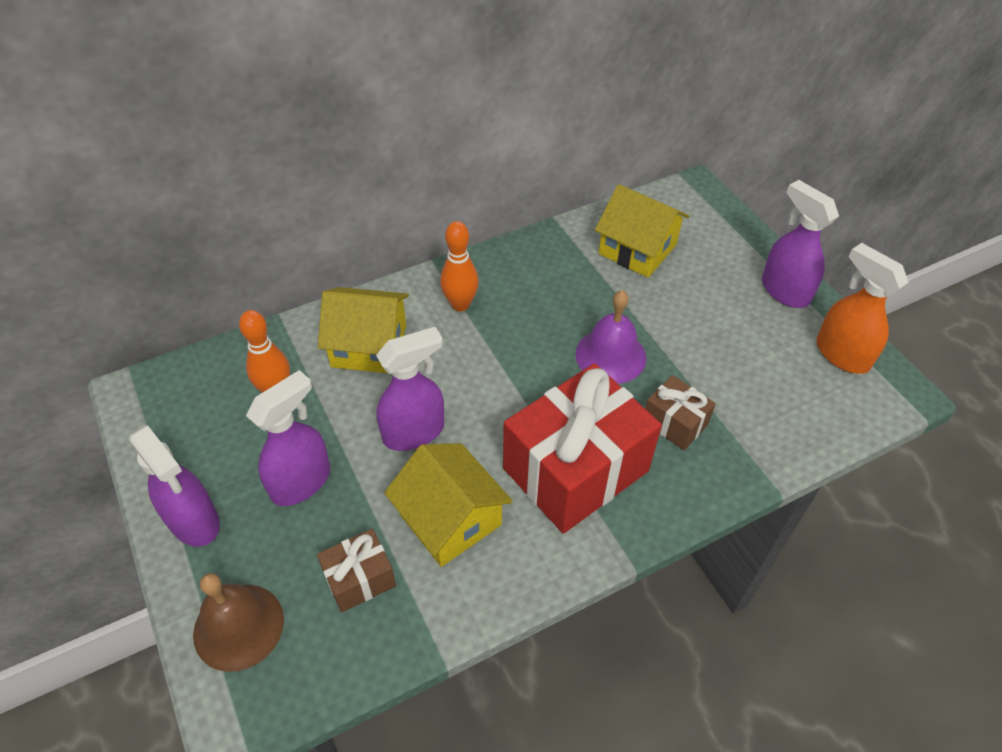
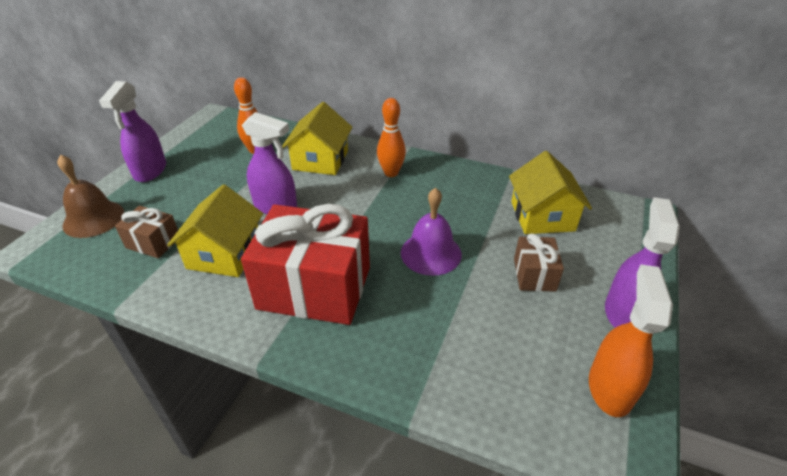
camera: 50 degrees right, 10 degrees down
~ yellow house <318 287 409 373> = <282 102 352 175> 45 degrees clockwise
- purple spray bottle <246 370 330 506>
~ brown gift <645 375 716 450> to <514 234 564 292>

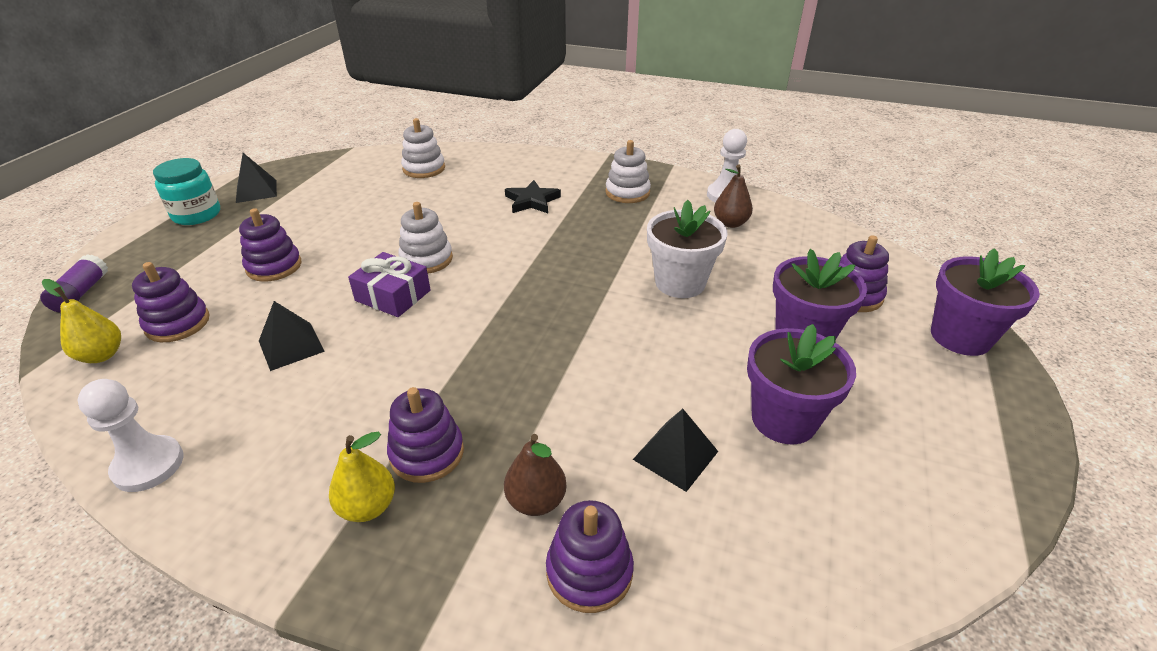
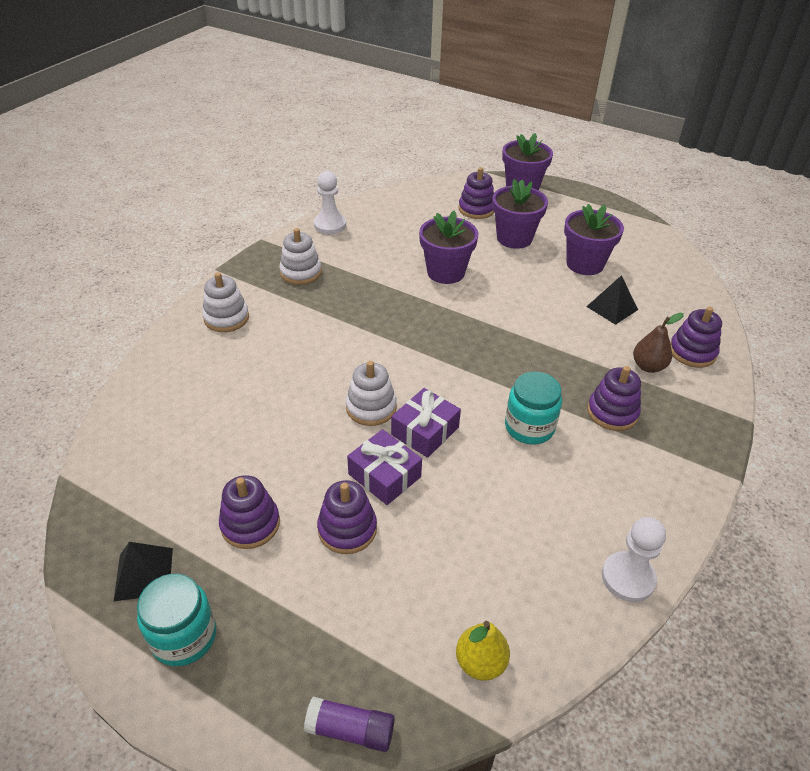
camera: 80 degrees left, 5 degrees up
~ white stacking toy <401 118 445 178> to <202 272 249 332>
- brown pear <714 164 753 228>
- black star <505 180 561 213>
~ white flower pot <647 200 727 298> to purple flower pot <419 211 478 284>
~ purple stacking toy <132 262 210 342> to <219 475 280 549>
- black pyramid <259 301 325 371>
- yellow pear <329 432 395 522>
+ turquoise jar <505 371 562 445>
+ purple gift <347 429 422 505>

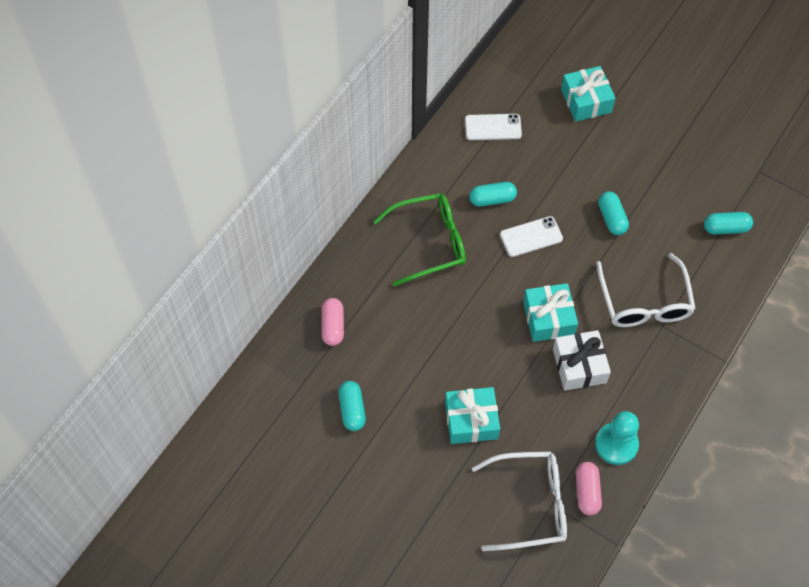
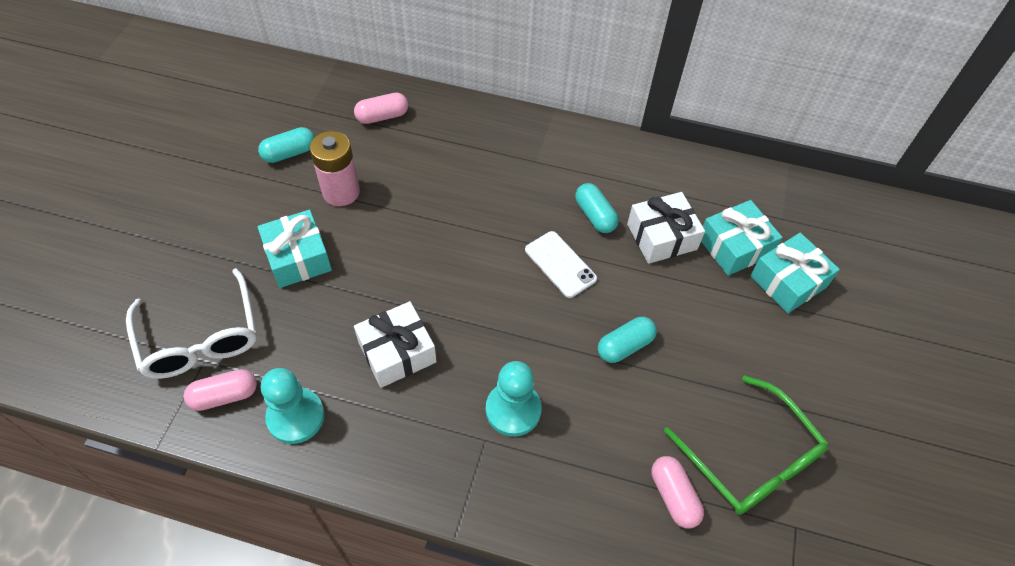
camera: 70 degrees right, 5 degrees down
- white phone <465 114 522 140>
~ green glasses <373 193 466 286> to <664 375 829 515>
~ turquoise capsule <704 212 753 235> to pink capsule <651 456 704 529>
~ white glasses <596 253 696 327> to turquoise pawn <486 361 542 437>
~ turquoise gift <523 283 578 342> to <701 200 783 276>
+ pink battery <310 131 360 206>
+ white gift <627 192 705 264>

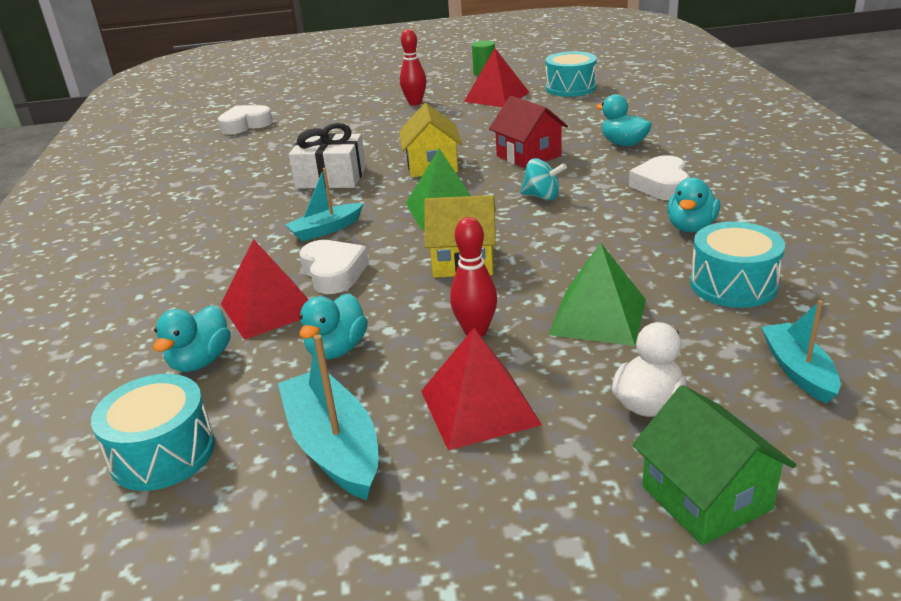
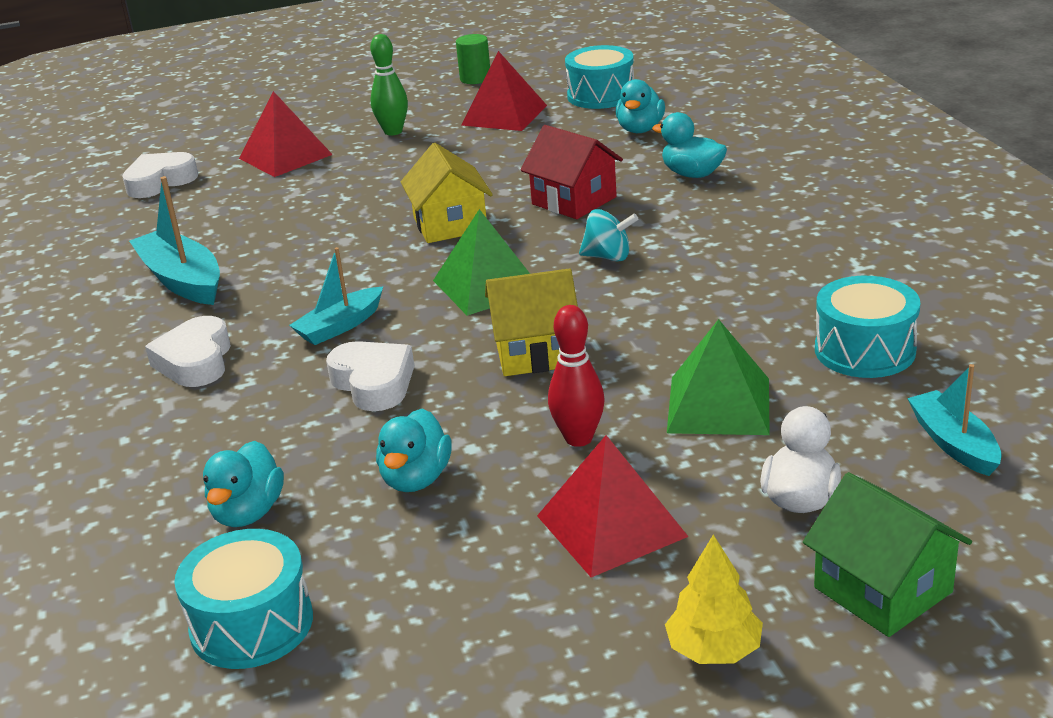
camera: 10 degrees left, 0 degrees up
~ red bowling pin <400 29 426 106> to green bowling pin <370 34 408 135>
- white gift <289 123 366 189>
~ white heart <629 155 690 200> to <145 316 231 387>
~ turquoise duck <667 178 720 232> to <616 79 665 133>
~ red pyramid <221 239 309 340> to <239 91 333 177>
~ turquoise boat <278 334 378 500> to <129 176 220 305>
+ yellow tree <665 535 763 664>

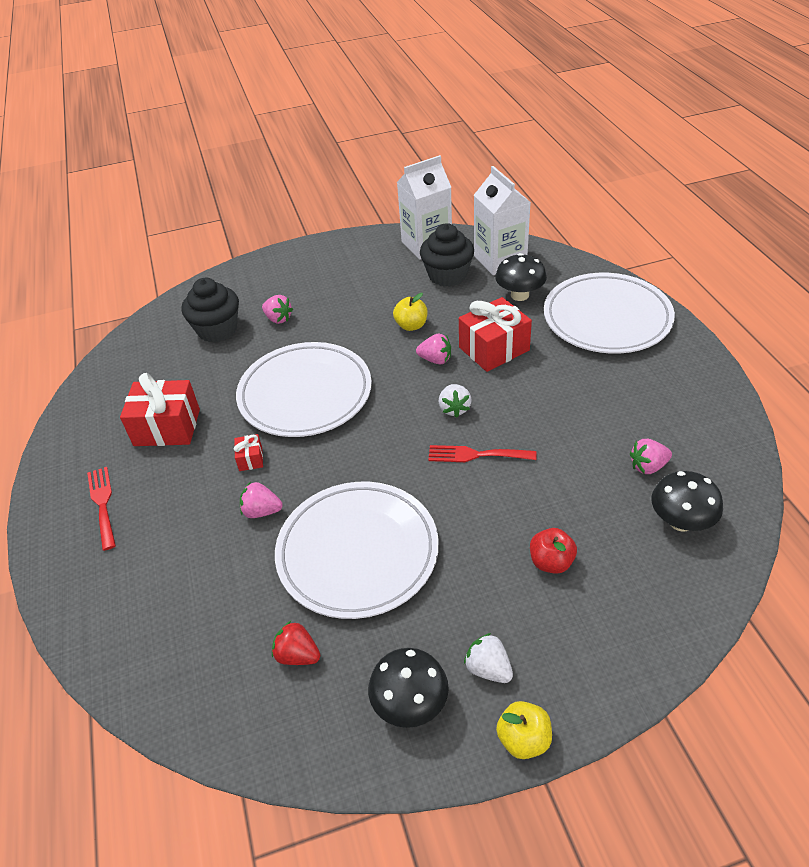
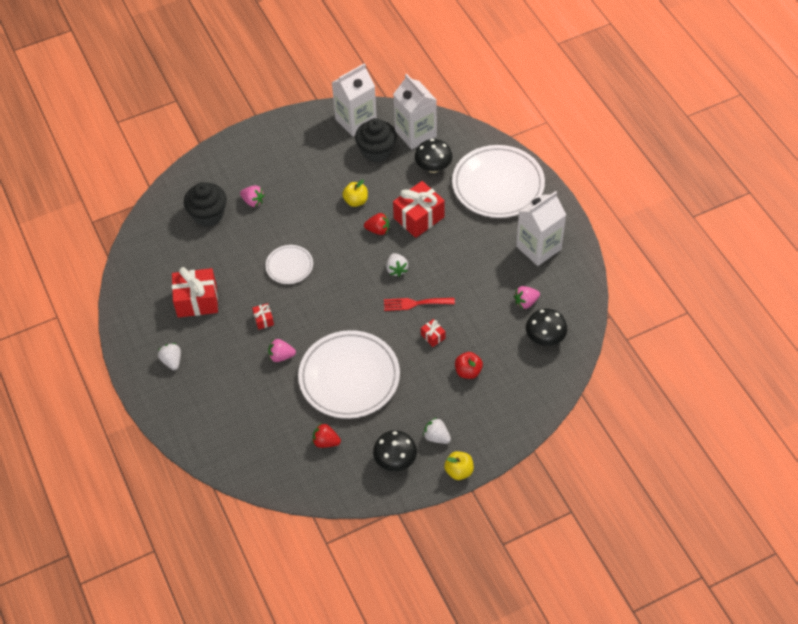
camera: 10 degrees left, 10 degrees up
~ pink strawberry <416 333 451 364> to red strawberry <364 213 389 235>
~ white plate <236 342 372 437> = <265 245 313 284> x0.50
~ red fork <87 467 116 551> to white strawberry <158 343 181 370>
+ white carton <516 191 566 266>
+ red gift <421 319 445 347>

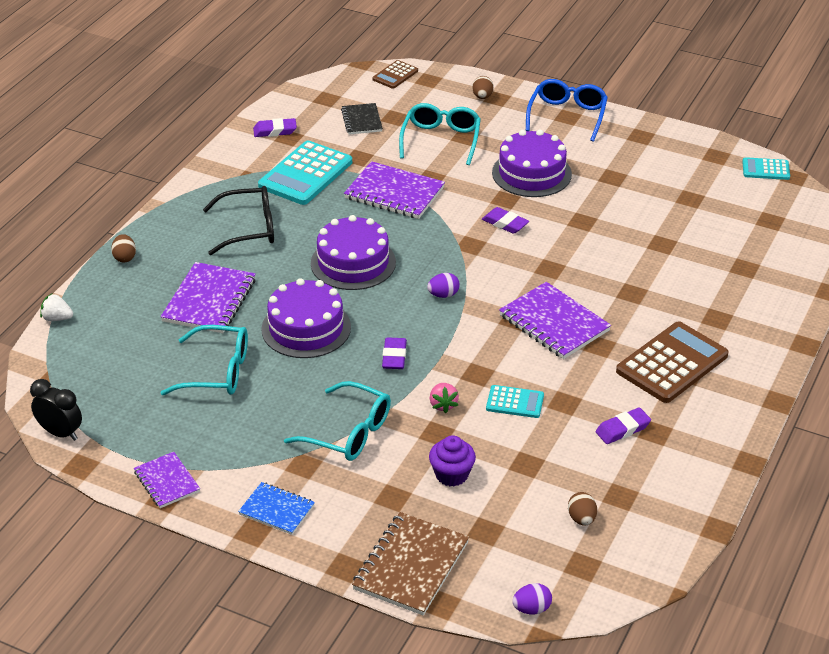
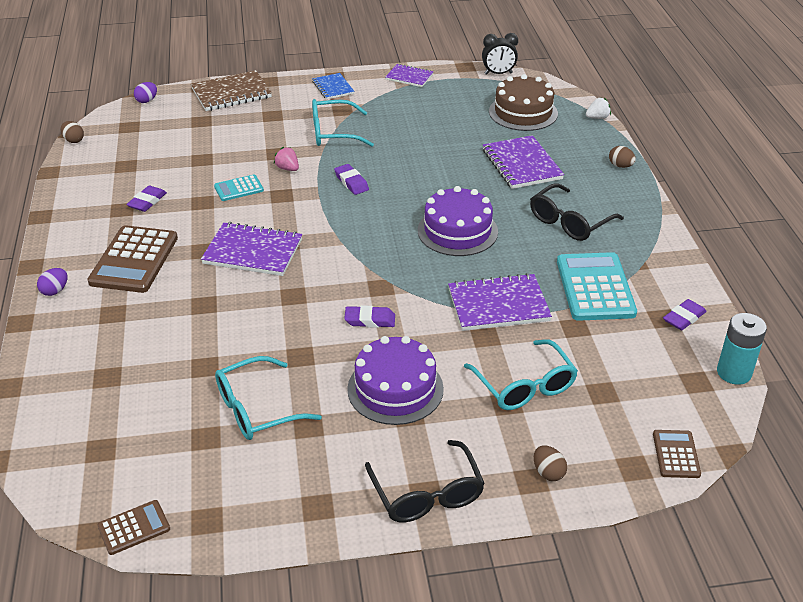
camera: 145 degrees right, 0 degrees up
~ blue glasses <526 79 608 142> to black glasses <365 440 485 522>
- black notebook <341 103 383 135>
~ turquoise calculator <742 157 790 180> to brown calculator <97 500 170 555>
~ purple egg <427 273 460 298> to <37 268 68 296>
- purple cake <261 278 351 358>
~ turquoise glasses <161 325 248 395> to <215 356 322 440>
- purple cupcake <429 435 476 486>
~ blue notebook <238 482 315 535> = <312 73 354 100> 75 degrees clockwise
~ brown egg <568 492 597 526> to <61 121 84 143>
~ brown notebook <352 512 469 615> = <191 70 272 111> 75 degrees clockwise
+ brown cake <489 74 558 131>
+ turquoise battery <717 313 767 385>

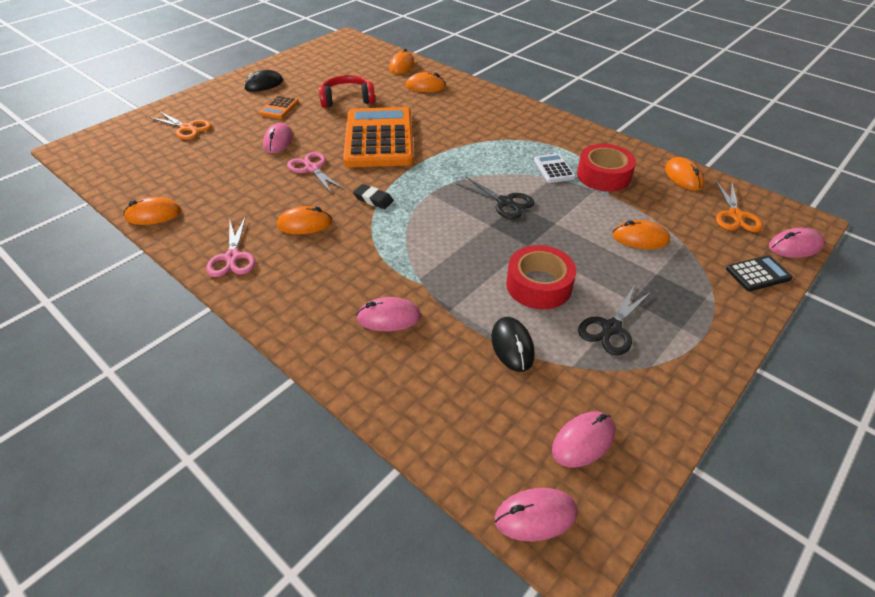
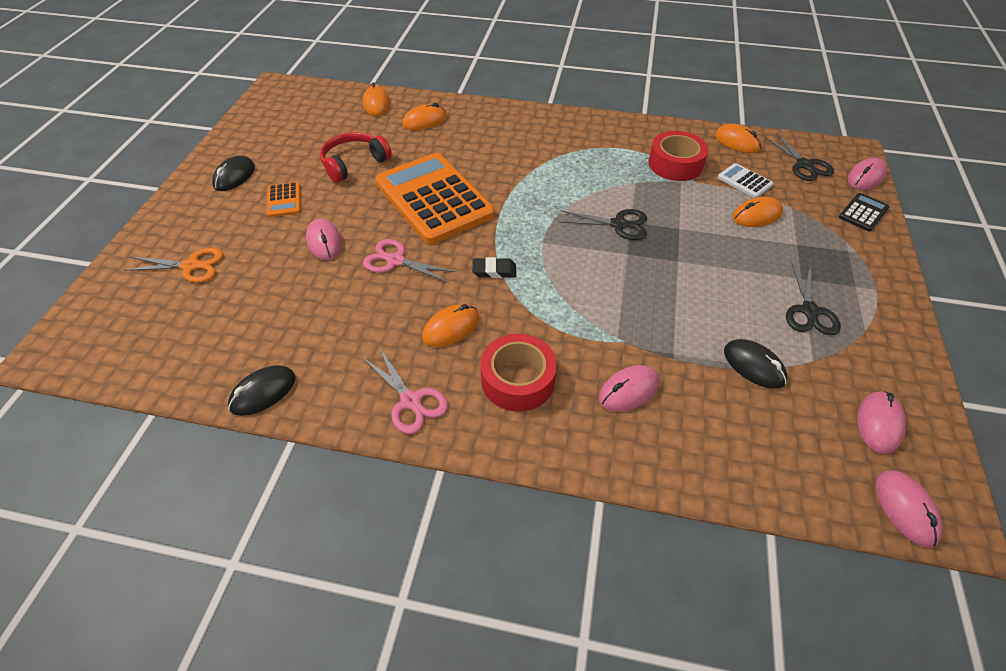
camera: 30 degrees left, 5 degrees up
~ white calculator <534 153 576 183> to <718 163 773 198>
~ orange scissors <716 181 763 232> to black scissors <764 133 834 181>
~ orange mouse <124 197 181 225> to black mouse <228 365 296 416>
~ red tape <506 245 576 309> to <480 334 557 412>
~ pink mouse <495 488 578 541> = <876 470 943 548> 60 degrees counterclockwise

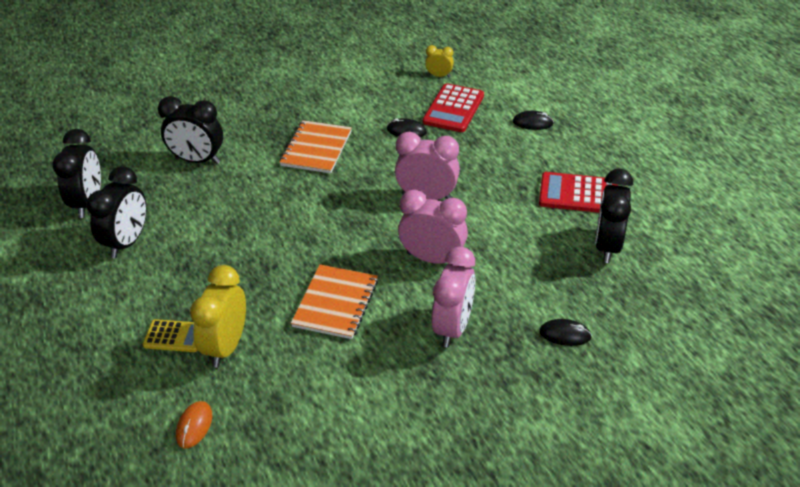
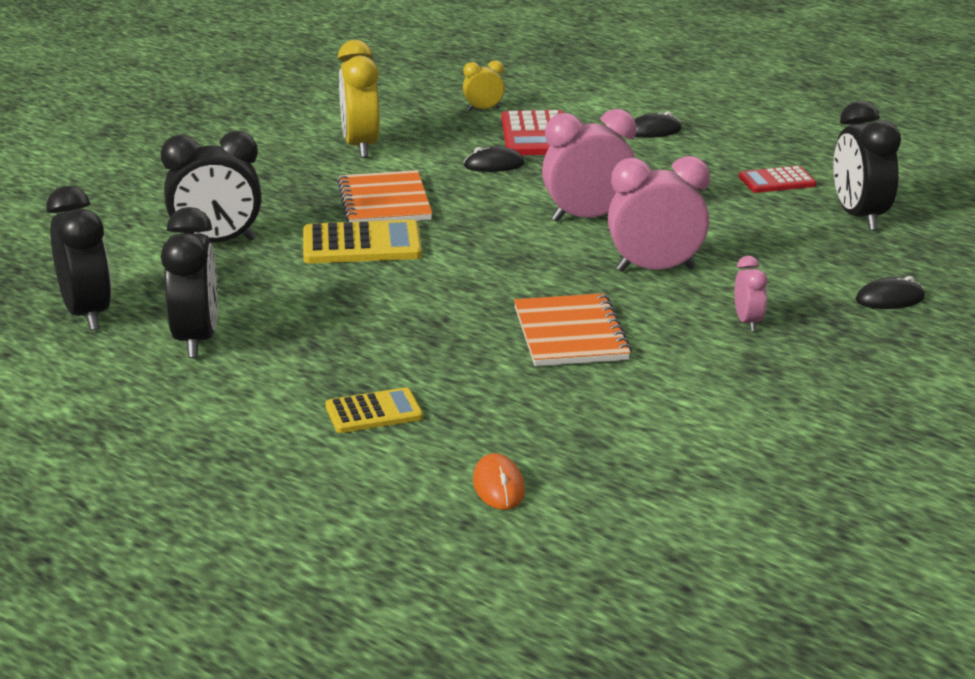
camera: 25 degrees left, 15 degrees down
~ red calculator <539 172 618 213> = <739 166 817 193> x0.63
~ pink clock <432 247 476 348> = <734 256 767 331> x0.52
~ yellow clock <190 265 246 368> to <338 40 380 158>
+ yellow calculator <303 220 422 263>

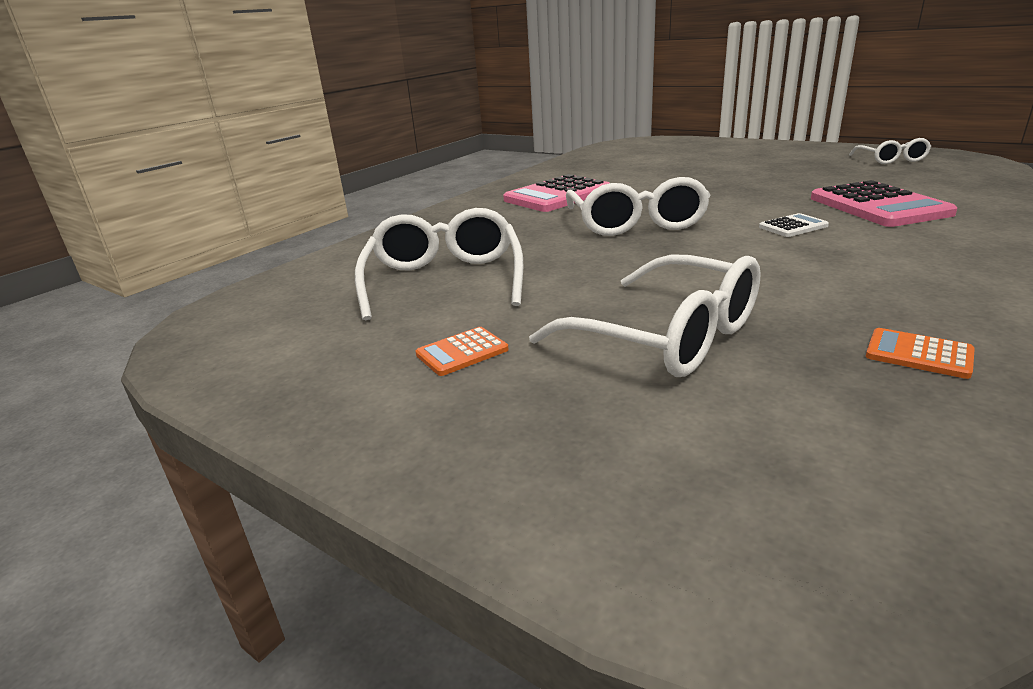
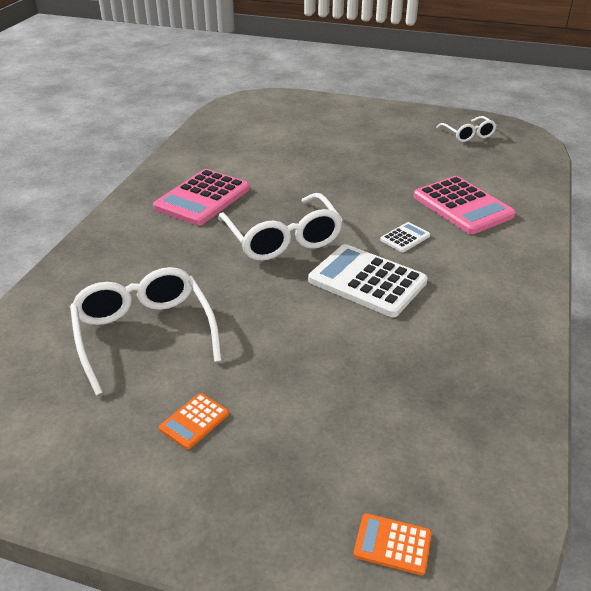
camera: 20 degrees left, 10 degrees up
- white glasses <529 254 761 377>
~ orange calculator <866 328 975 379> to <354 513 432 575>
+ white calculator <308 244 428 317>

